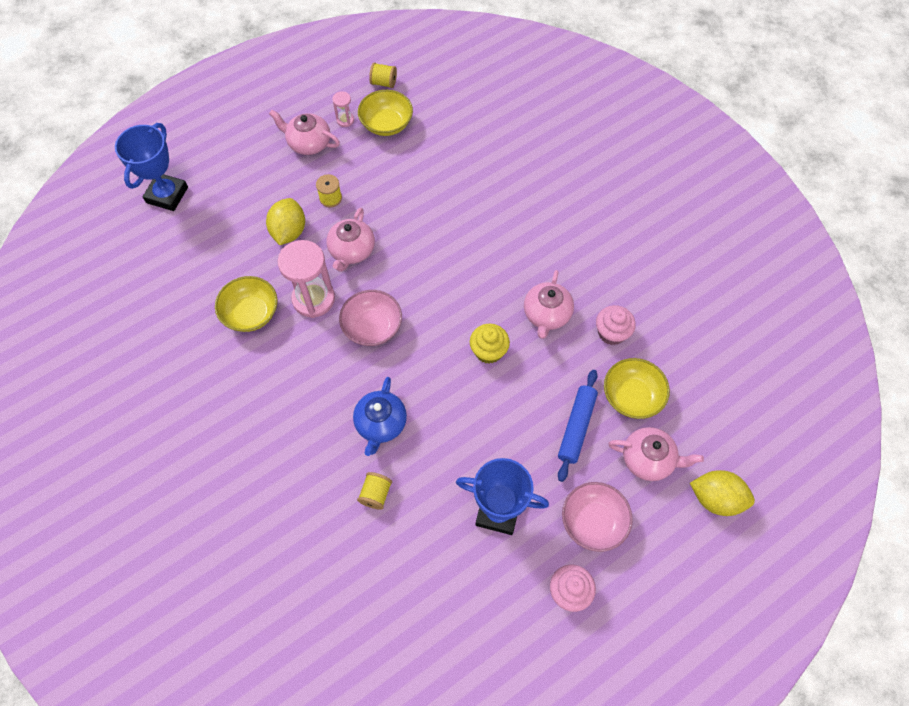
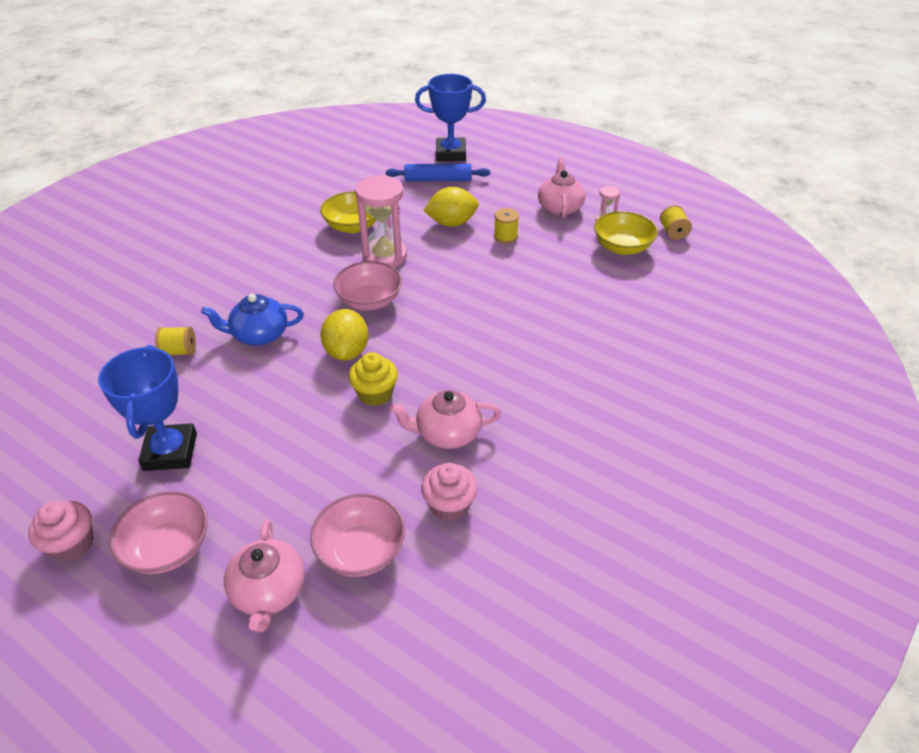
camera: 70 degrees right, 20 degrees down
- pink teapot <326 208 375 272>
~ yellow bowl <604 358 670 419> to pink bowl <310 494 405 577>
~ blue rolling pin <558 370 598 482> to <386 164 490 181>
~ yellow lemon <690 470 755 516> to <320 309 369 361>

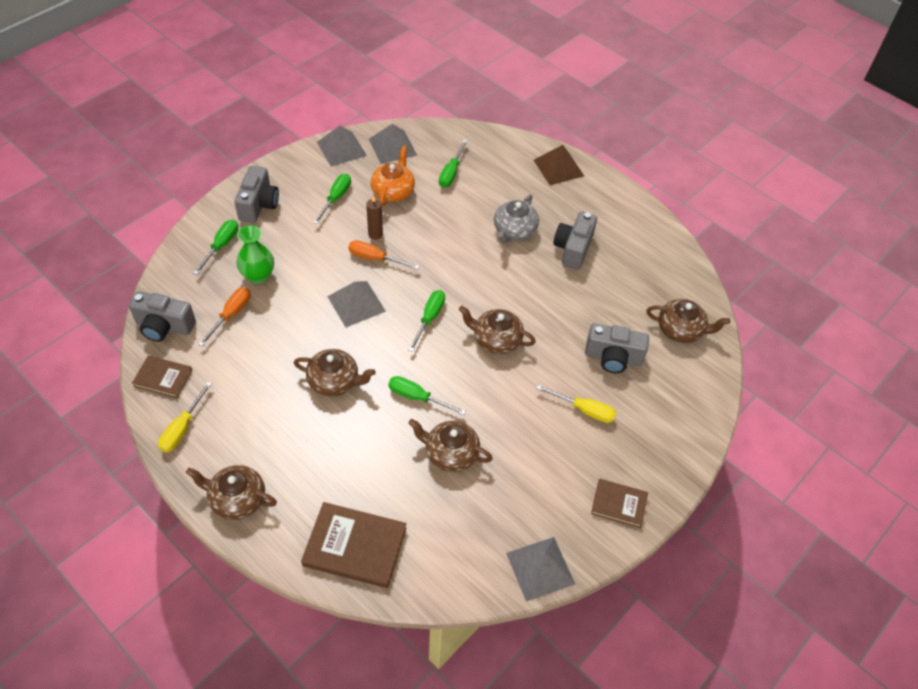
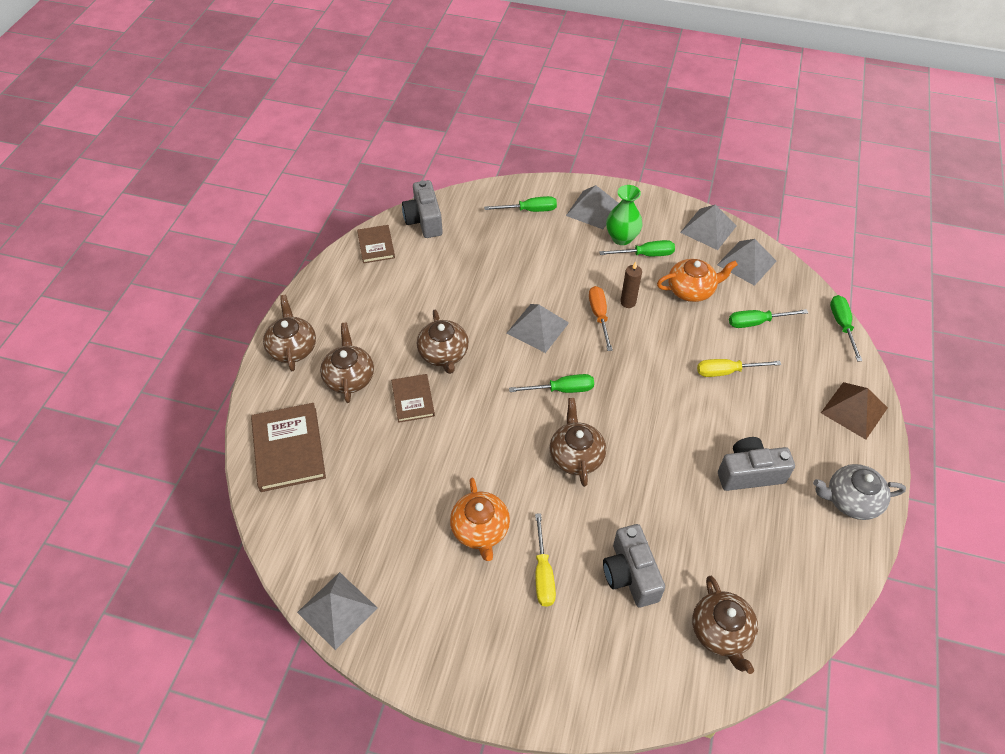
camera: 65 degrees right, 0 degrees up
~ grey camera <235 166 279 223> to grey pyramid <566 185 619 229>
~ grey teapot <494 194 539 243> to <813 464 906 520>
~ green vase <237 225 274 284> to <606 185 643 245>
- orange screwdriver <198 287 251 346>
~ green screwdriver <388 376 466 415> to <830 295 862 361>
~ yellow screwdriver <158 382 212 452> to <697 359 781 377>
~ brown teapot <408 419 493 472> to <320 323 374 403>
~ brown book <591 479 648 528> to <391 374 435 423>
+ orange teapot <450 478 510 561>

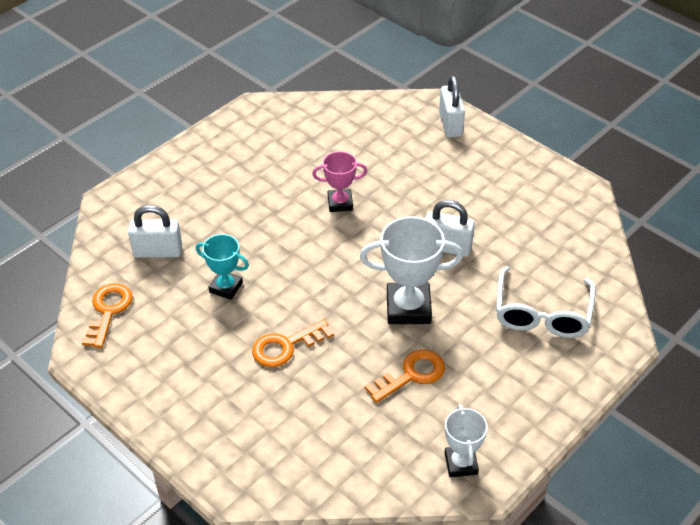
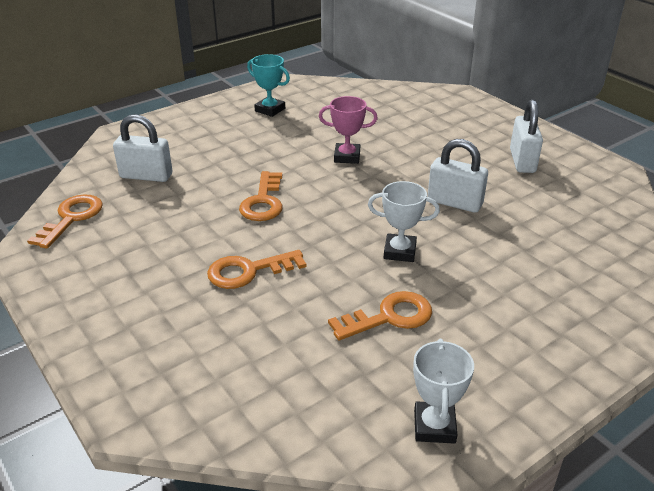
camera: 10 degrees right, 10 degrees down
~ white padlock <439 76 465 138> to <510 99 543 173>
~ white trophy <360 216 463 324> = <368 181 440 262> x0.60
~ turquoise trophy <196 234 249 300> to <247 54 290 117>
- white glasses <496 266 596 338>
+ orange key <239 171 283 221>

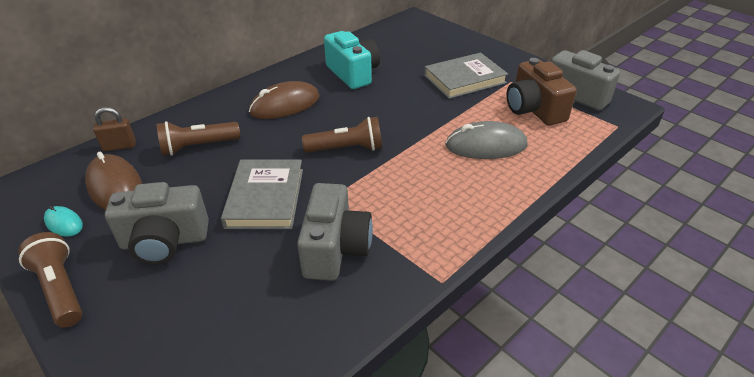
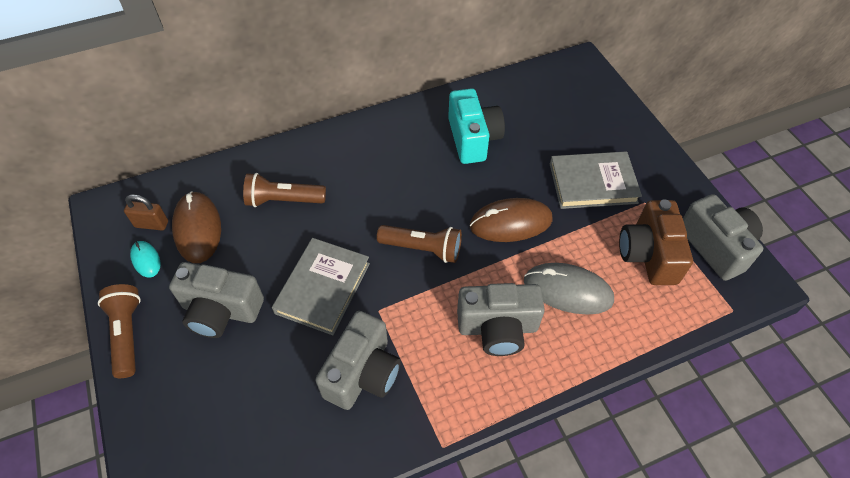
camera: 20 degrees right, 15 degrees up
~ brown mouse <249 81 320 119> to <470 198 553 242>
~ brown padlock <93 107 136 151> to <124 194 168 230>
+ grey camera <457 283 545 356>

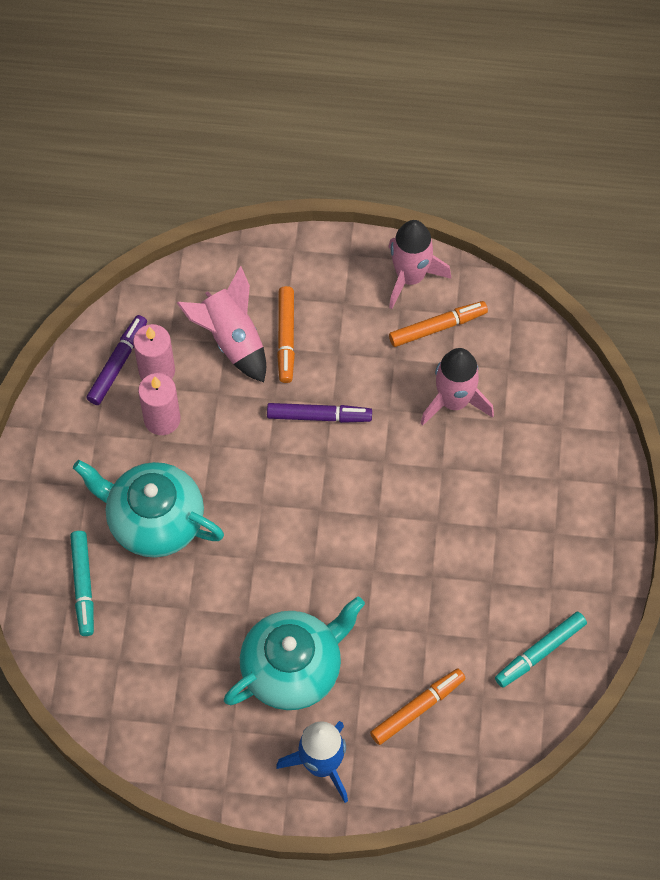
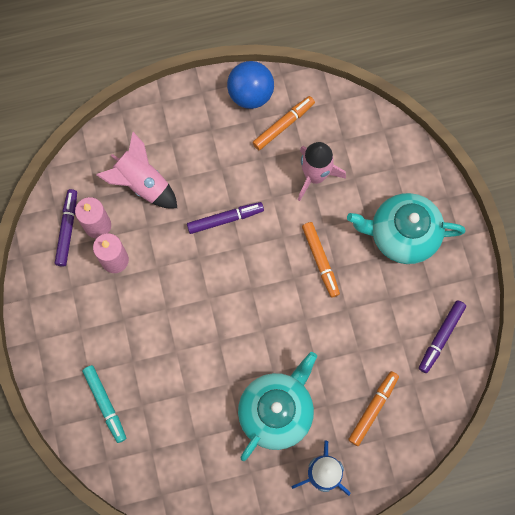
camera: 20 degrees left, 10 degrees up
~ pink rocket <388 220 451 309> to blue ball <227 61 274 109>
~ orange marker <277 286 295 383> to <302 222 340 297>
~ turquoise teapot <73 460 224 558> to <347 193 465 264>
~ turquoise marker <495 611 587 688> to purple marker <419 300 466 373>

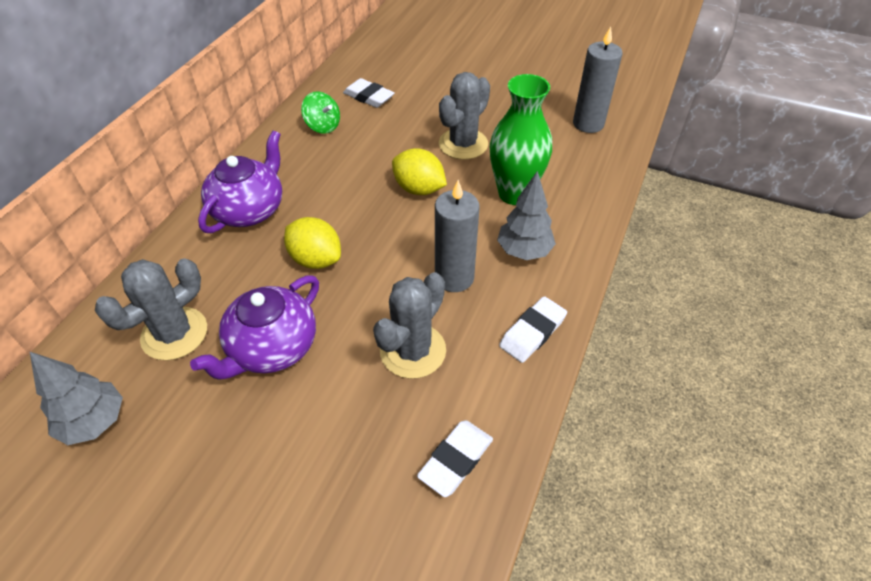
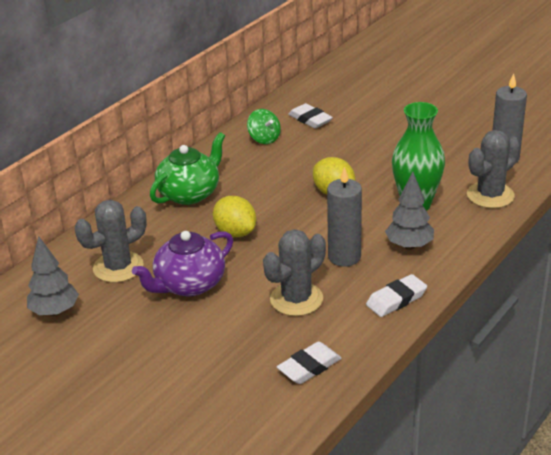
camera: 15 degrees right, 15 degrees down
~ grey cactus <439 72 490 159> to <467 130 520 208>
~ purple teapot <198 131 282 233> to green teapot <150 132 225 205>

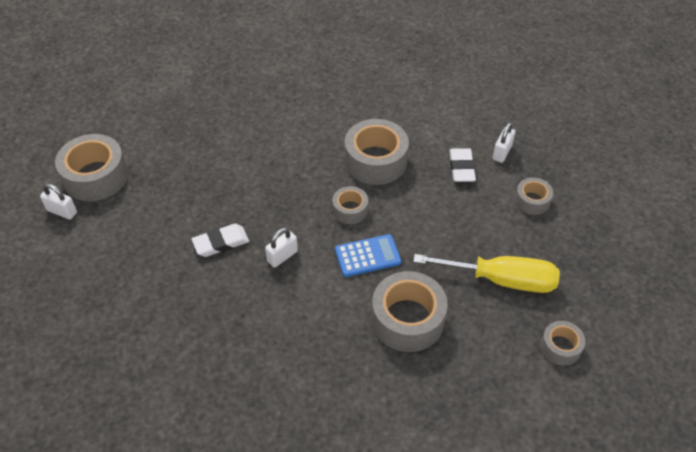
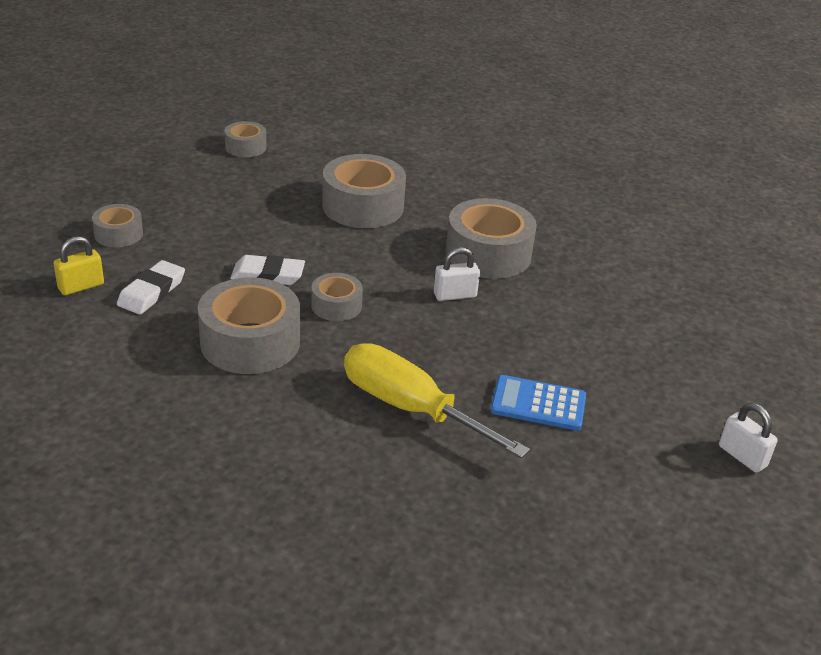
camera: 155 degrees left, 15 degrees down
~ white padlock <493 123 515 163> to yellow padlock <54 236 104 295>
~ grey tape <55 134 128 201> to <446 198 537 279>
~ white eraser <192 224 249 257> to <230 255 305 285>
~ blue calculator <335 234 401 277> to <490 375 586 431>
~ yellow screwdriver <413 254 560 293> to <344 343 530 458>

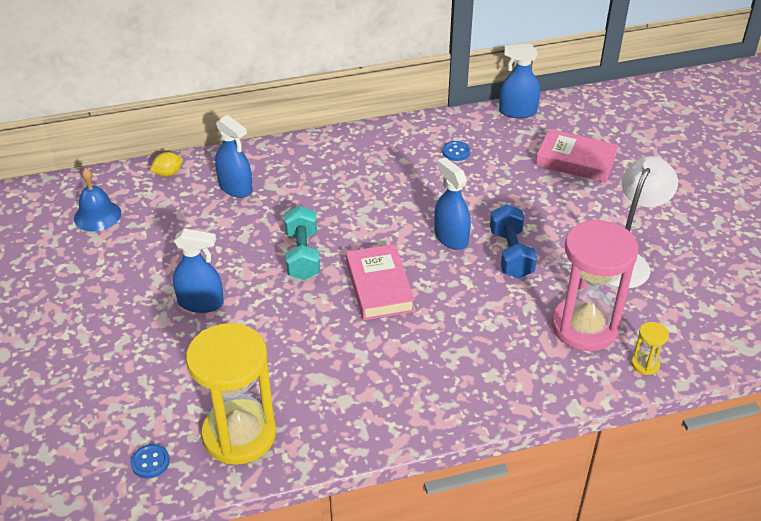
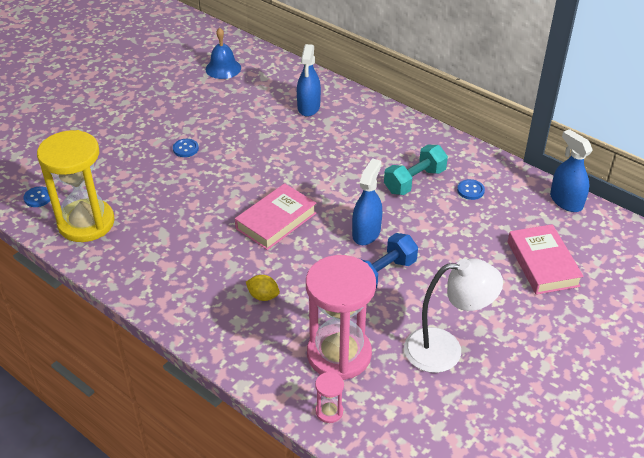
camera: 55 degrees right, 0 degrees up
~ yellow lemon <150 152 183 177> to <246 275 280 301>
~ turquoise dumbbell <284 206 320 280> to <384 145 448 195>
~ blue spray bottle <173 228 224 313> to blue button <173 139 199 157>
~ yellow hourglass <631 322 669 375> to pink hourglass <315 372 344 423>

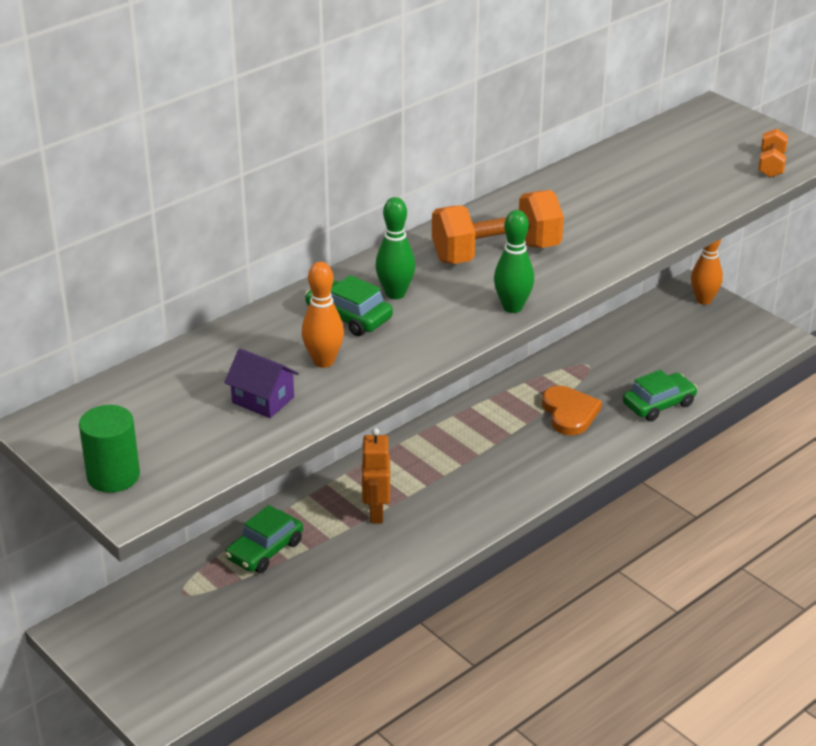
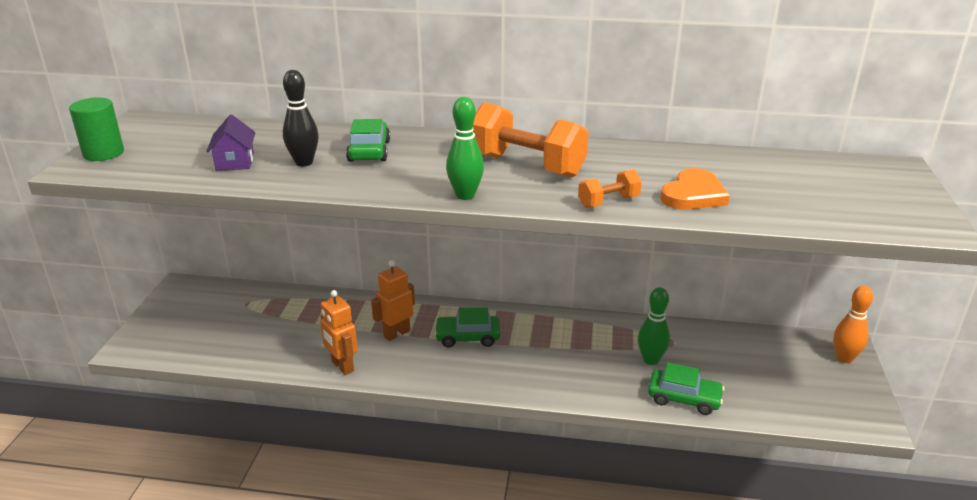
camera: 50 degrees right, 5 degrees down
~ orange dumbbell <758 128 788 178> to <578 169 642 208>
~ green bowling pin <375 197 415 299> to <638 287 670 365>
~ orange bowling pin <302 262 344 368> to black bowling pin <283 70 319 166>
~ orange heart <542 386 602 435> to <660 168 730 210>
~ green car <225 505 303 573> to <434 308 500 347>
+ orange robot <320 290 358 375>

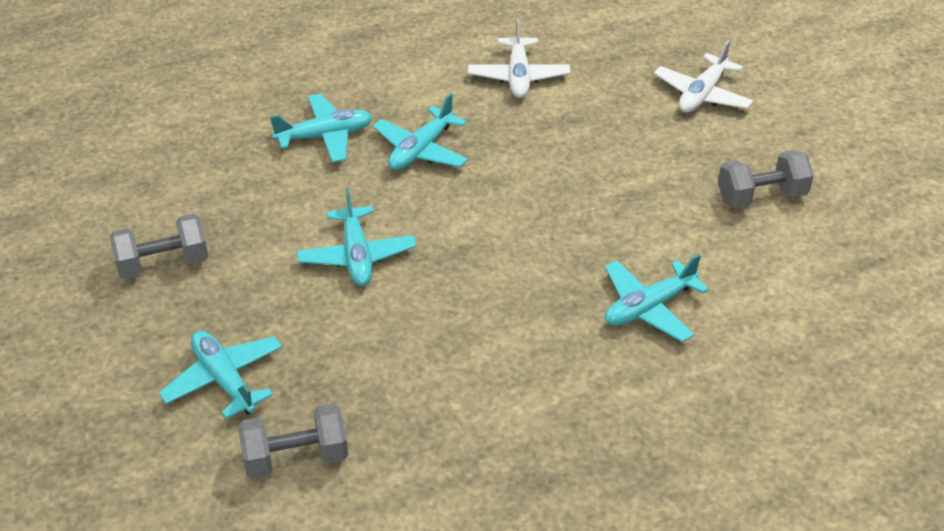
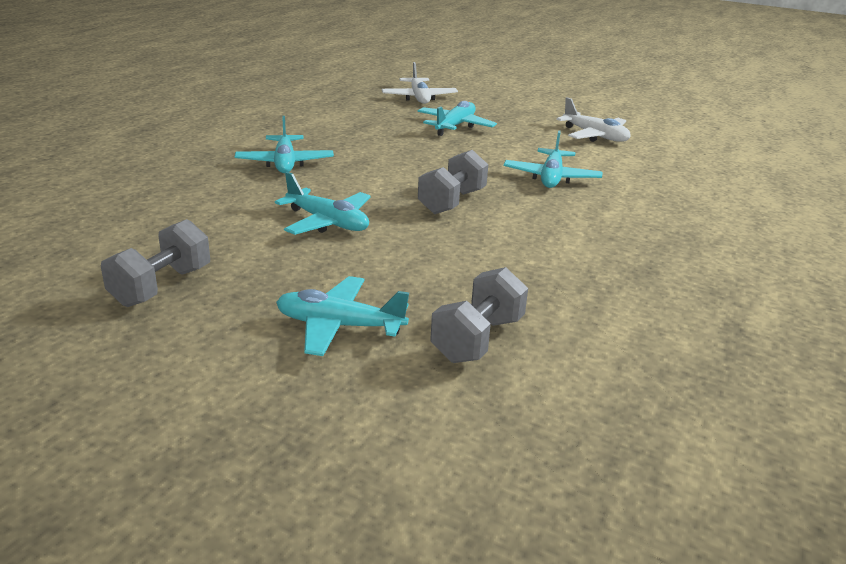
camera: 45 degrees left, 15 degrees down
~ white plane <468 19 570 98> to <556 97 631 142>
~ turquoise plane <270 94 372 163> to <417 101 497 136>
~ grey dumbbell <718 150 814 208> to <418 150 488 214>

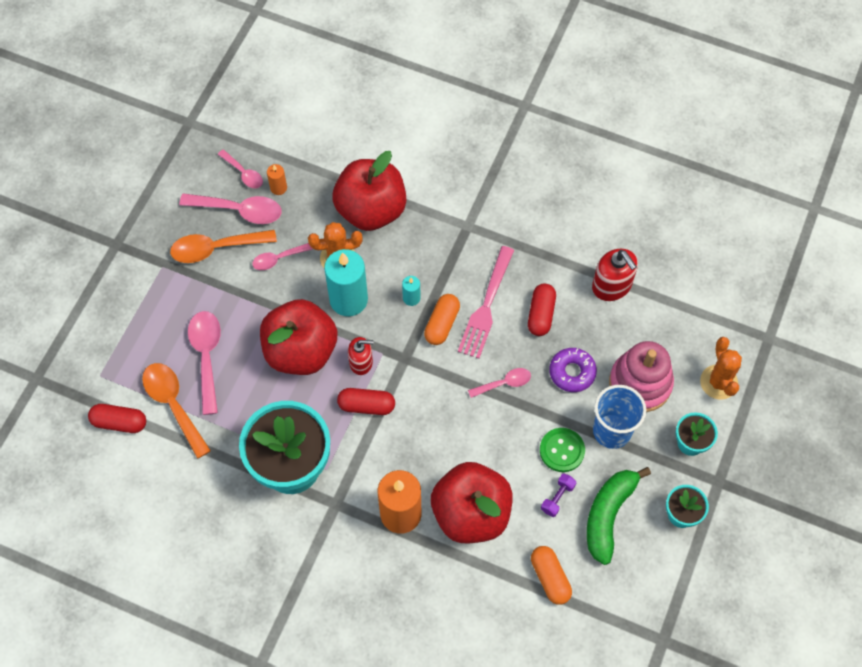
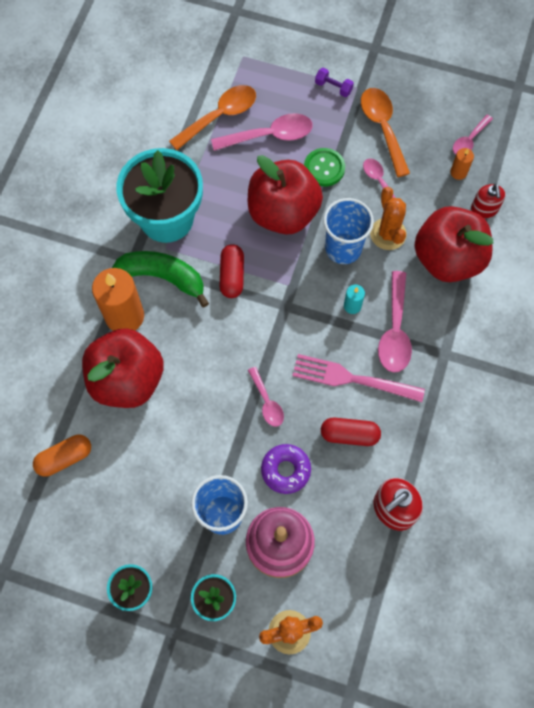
camera: 85 degrees right, 5 degrees up
~ pink spoon <179 193 282 224> to <378 271 412 373>
~ turquoise candle <324 249 368 316> to blue cup <323 198 374 264>
- orange capsule <424 294 460 345>
~ red soap dispenser <348 337 373 375> to <471 184 505 218>
- red capsule <88 404 146 433>
~ green button <540 428 585 472> to <304 148 345 187>
~ green banana <587 467 651 565> to <112 251 209 307>
~ purple dumbbell <541 473 576 517> to <315 68 354 97>

